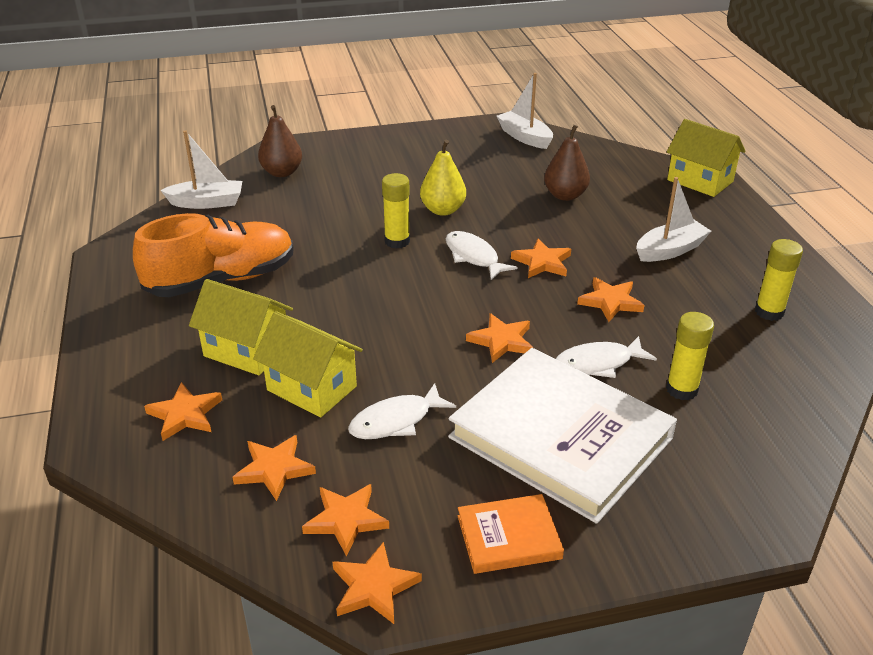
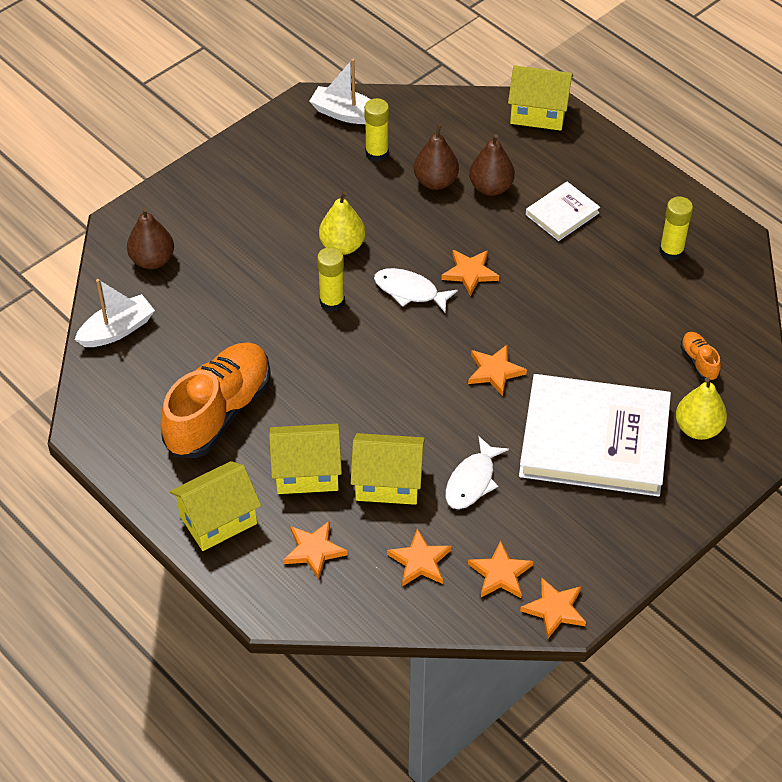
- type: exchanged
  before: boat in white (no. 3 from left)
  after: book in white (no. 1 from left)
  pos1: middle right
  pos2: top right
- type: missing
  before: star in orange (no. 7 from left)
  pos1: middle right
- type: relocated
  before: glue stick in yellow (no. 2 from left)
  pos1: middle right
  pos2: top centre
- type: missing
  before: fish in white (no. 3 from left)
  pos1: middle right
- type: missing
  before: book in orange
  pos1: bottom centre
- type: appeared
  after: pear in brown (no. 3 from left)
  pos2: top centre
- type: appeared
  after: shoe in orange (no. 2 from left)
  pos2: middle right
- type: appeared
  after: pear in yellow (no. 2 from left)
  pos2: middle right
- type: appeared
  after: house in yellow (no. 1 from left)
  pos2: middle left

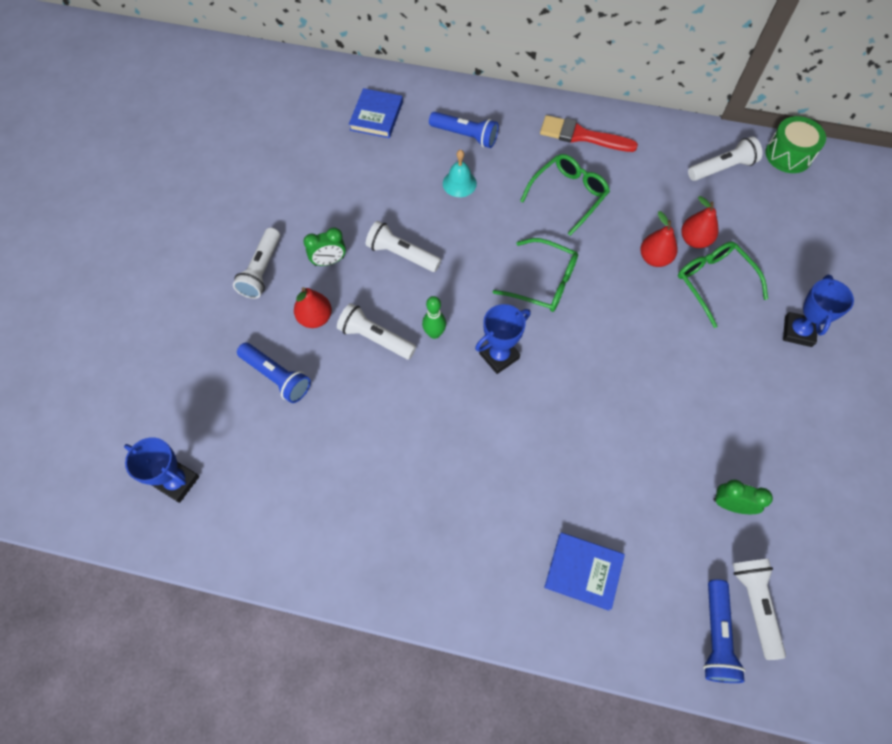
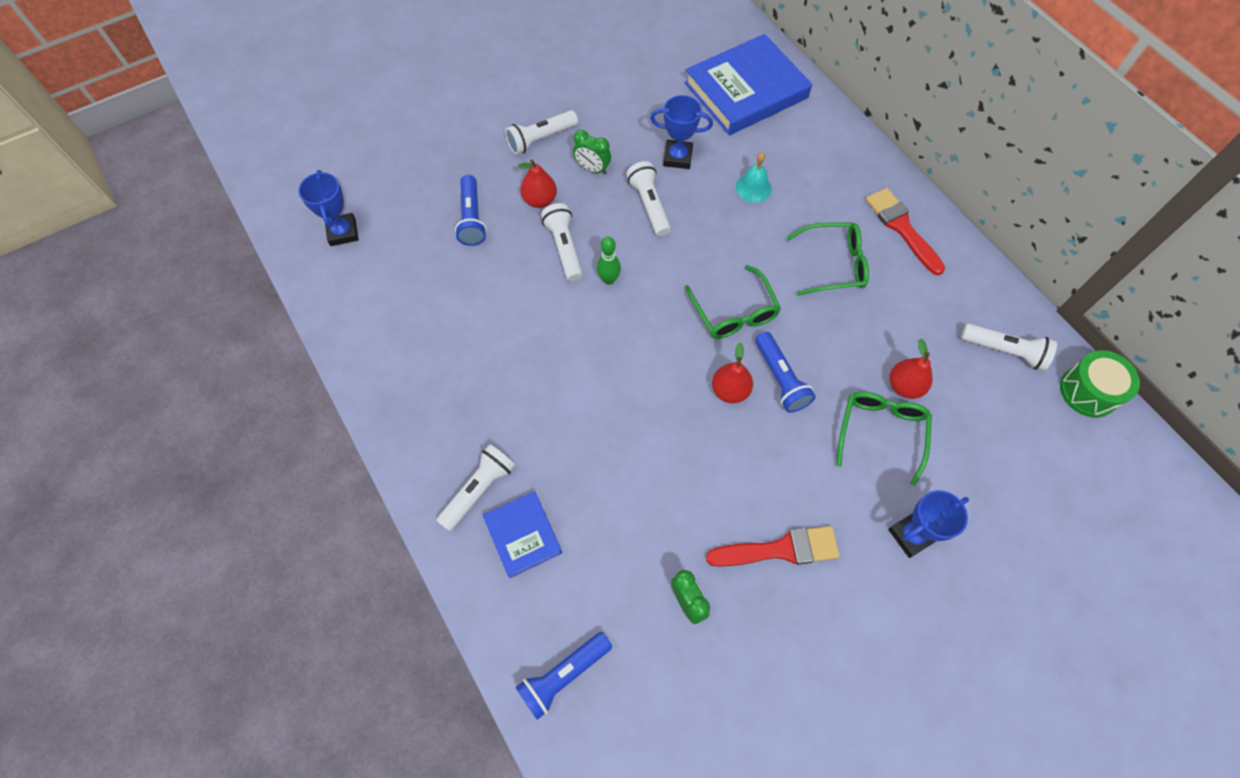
- type: size
  before: book in blue (no. 1 from left in the first image)
  pos1: top centre
  pos2: top centre
  scale: 1.89
- type: relocated
  before: flashlight in blue (no. 2 from left in the first image)
  after: flashlight in blue (no. 3 from left)
  pos1: top centre
  pos2: centre
- type: relocated
  before: pear in red (no. 2 from left)
  pos1: top right
  pos2: centre
- type: relocated
  before: trophy in blue (no. 2 from left)
  pos1: centre
  pos2: top centre
- type: relocated
  before: flashlight in white (no. 5 from left in the first image)
  after: flashlight in white (no. 1 from left)
  pos1: bottom right
  pos2: centre
- type: appeared
  after: brush in red (no. 1 from left)
  pos2: bottom centre

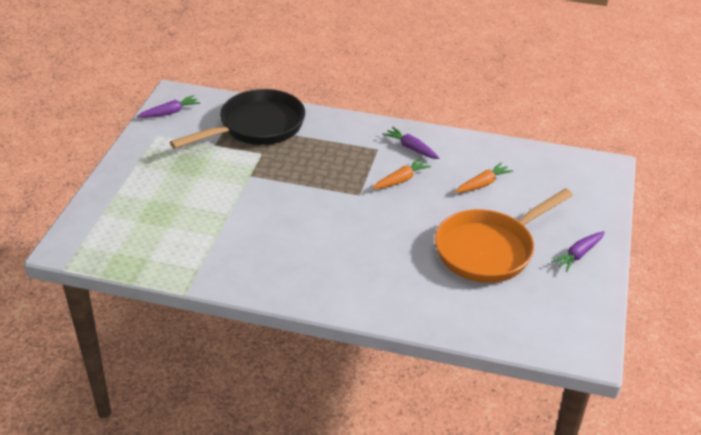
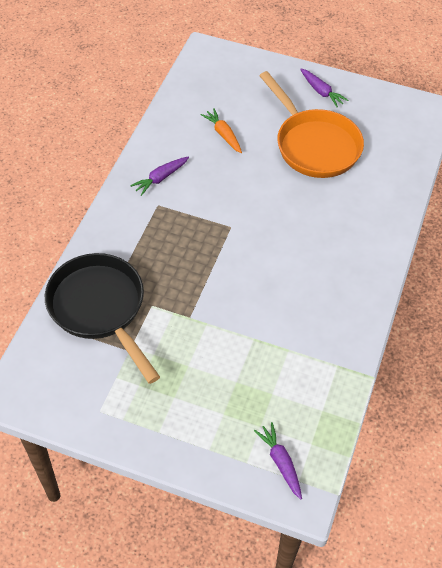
- type: relocated
  before: carrot in purple (no. 1 from left in the first image)
  after: carrot in purple (no. 2 from left)
  pos1: top left
  pos2: bottom centre
- type: missing
  before: carrot in orange (no. 1 from left)
  pos1: centre

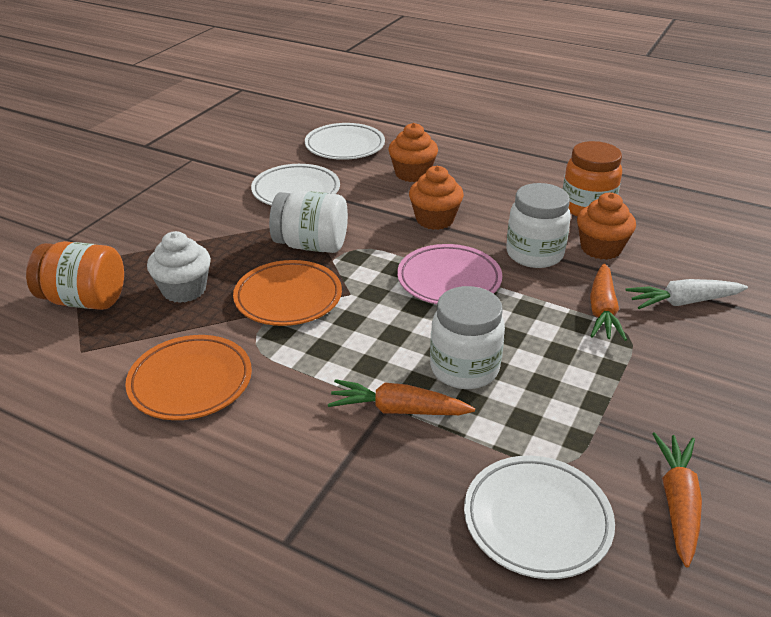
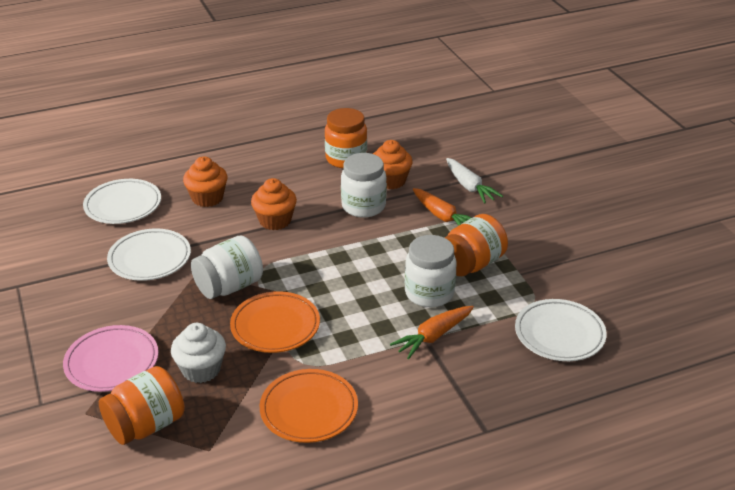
- type: relocated
  before: plate in pink
  pos1: centre
  pos2: bottom left
- type: spun
  before: carrot in white
  pos1: middle right
  pos2: centre
  turn: -60
- type: missing
  before: carrot in orange (no. 3 from left)
  pos1: bottom right
- type: appeared
  after: jar in orange (no. 3 from left)
  pos2: centre

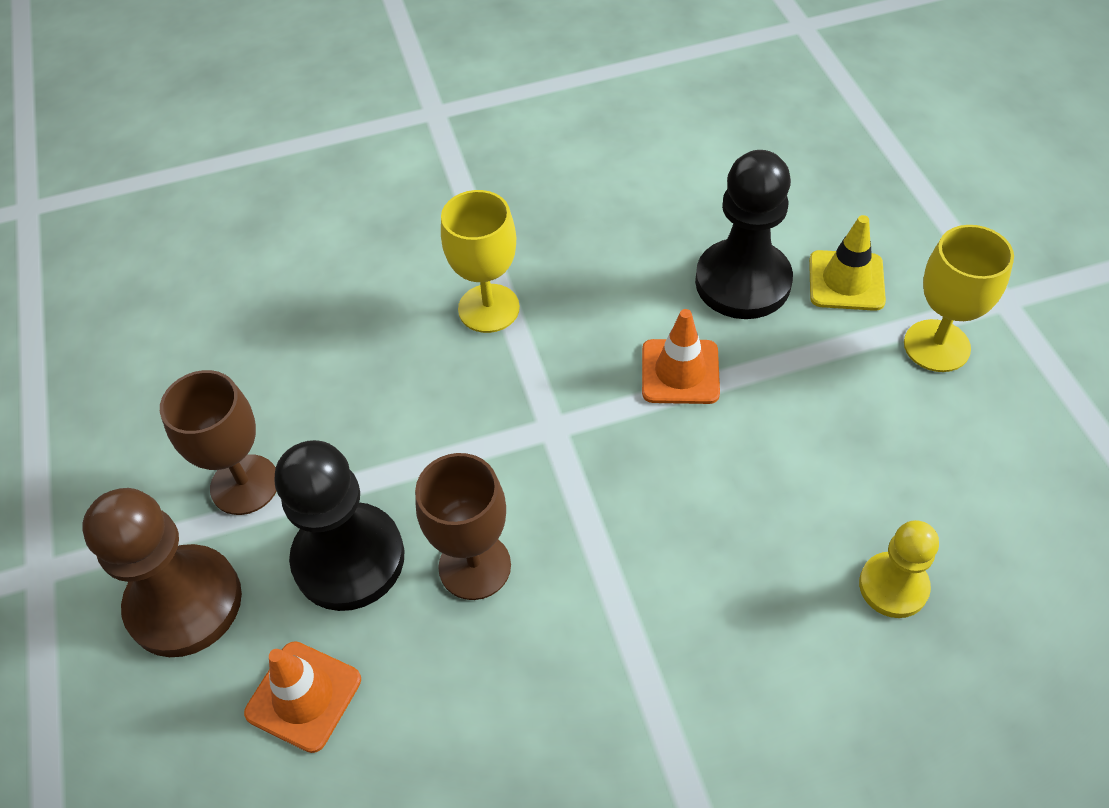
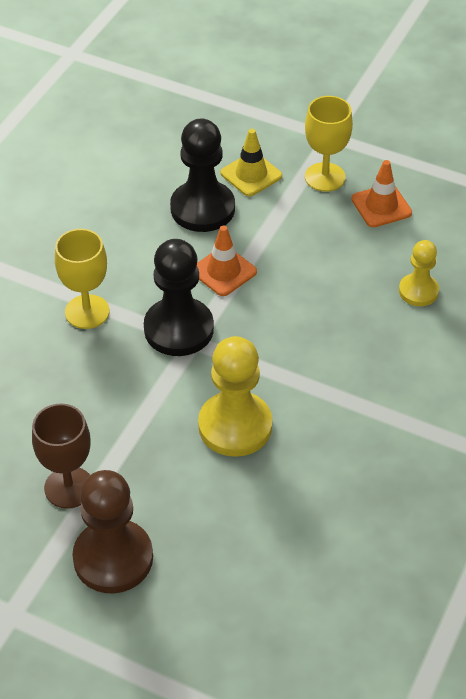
- type: relocated
  before: pawn in black (no. 1 from left)
  pos1: middle left
  pos2: centre
- type: exchanged
  before: goblet in brown (no. 2 from left)
  after: pawn in yellow (no. 1 from left)
  pos1: centre
  pos2: centre
- type: relocated
  before: traffic cone in orange (no. 1 from left in the first image)
  after: traffic cone in orange (no. 2 from left)
  pos1: bottom left
  pos2: top right

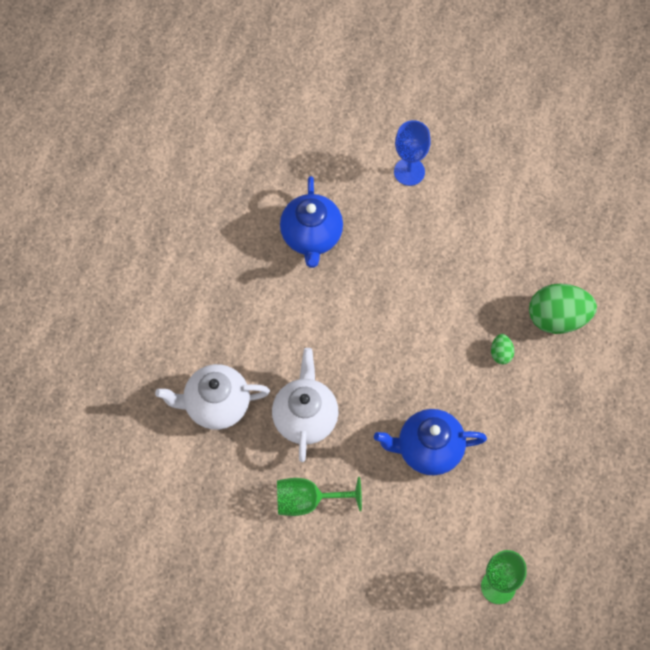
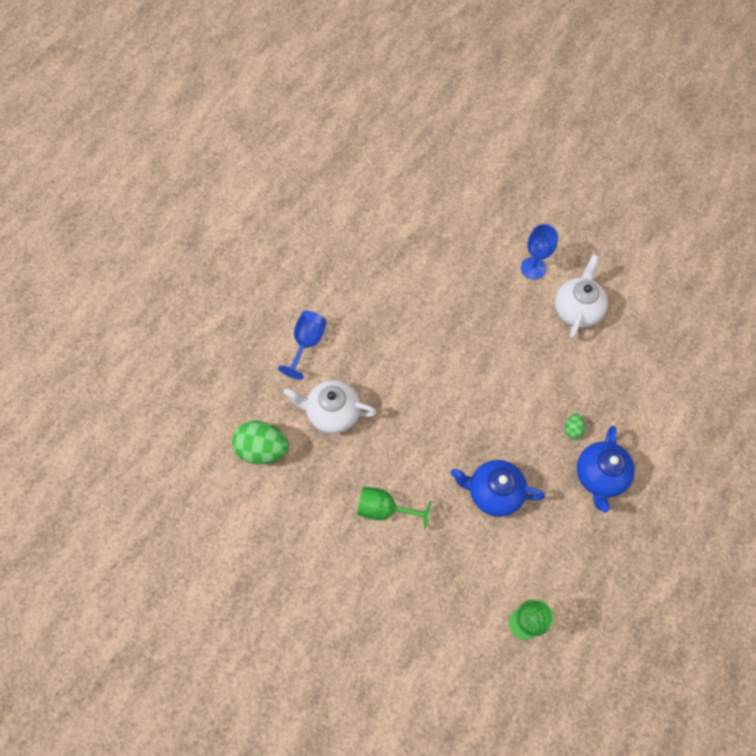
- type: relocated
  before: teapot in blue (no. 1 from left in the first image)
  after: teapot in blue (no. 2 from left)
  pos1: centre
  pos2: middle right
- type: relocated
  before: egg in green (no. 2 from left in the first image)
  after: egg in green (no. 1 from left)
  pos1: middle right
  pos2: centre
- type: relocated
  before: teapot in white (no. 2 from left)
  pos1: centre
  pos2: middle right
- type: appeared
  after: goblet in blue (no. 1 from left)
  pos2: centre

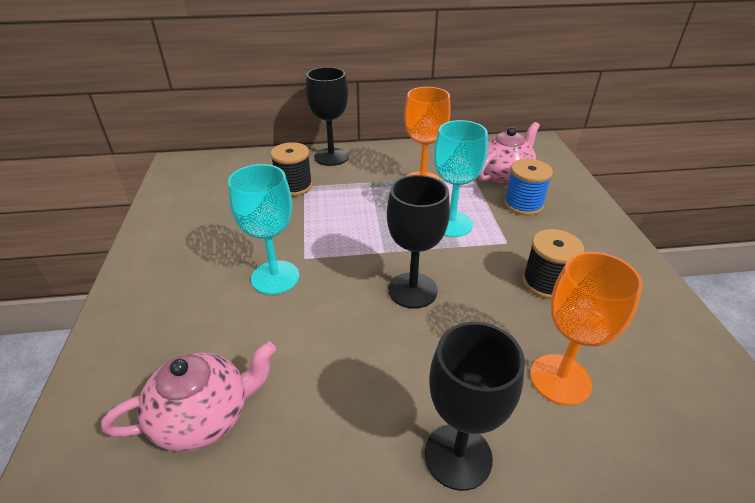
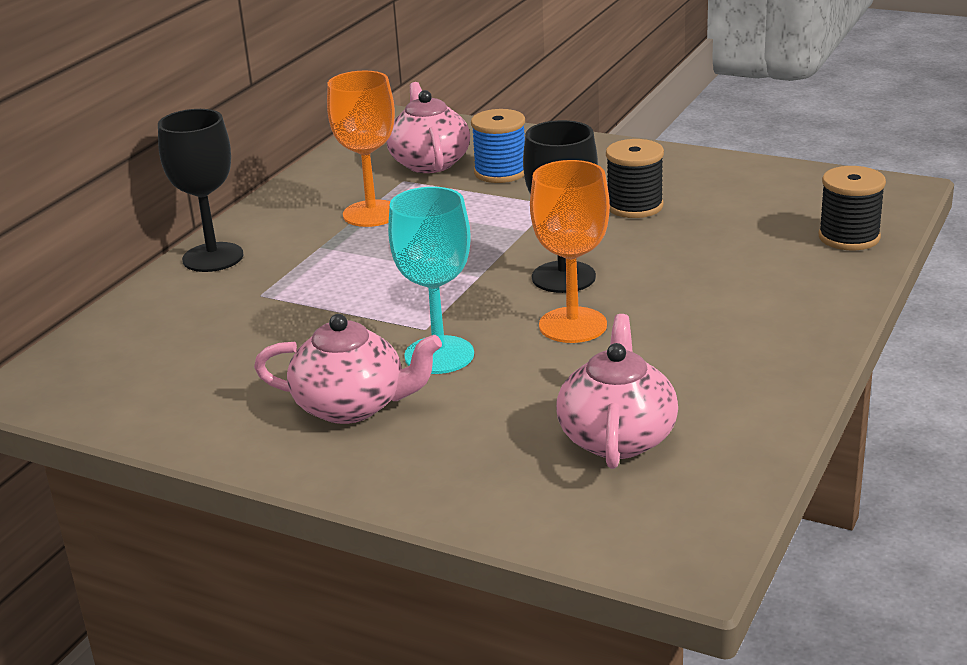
- type: missing
  before: goblet in turquoise (no. 2 from left)
  pos1: centre
- type: relocated
  before: spool in black (no. 1 from left in the first image)
  after: spool in black (no. 2 from left)
  pos1: centre
  pos2: top right
- type: relocated
  before: goblet in orange (no. 2 from left)
  pos1: middle right
  pos2: centre
- type: missing
  before: goblet in black (no. 3 from left)
  pos1: bottom centre
- type: appeared
  after: teapot in pink (no. 1 from left)
  pos2: centre

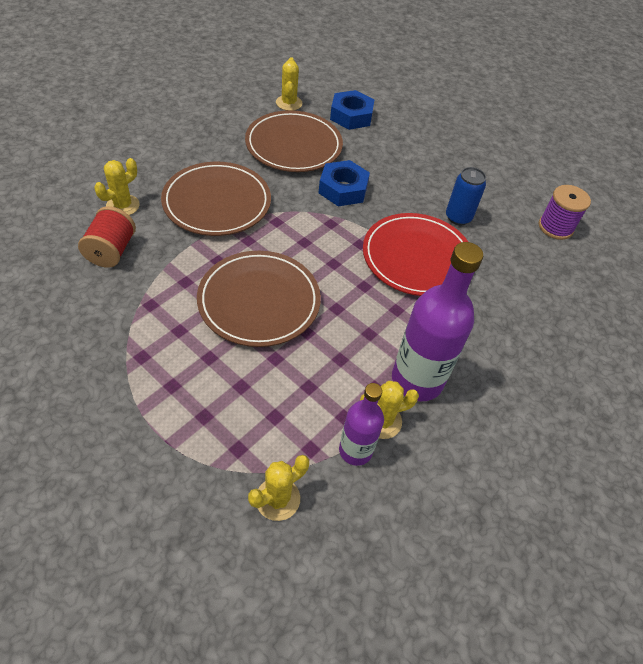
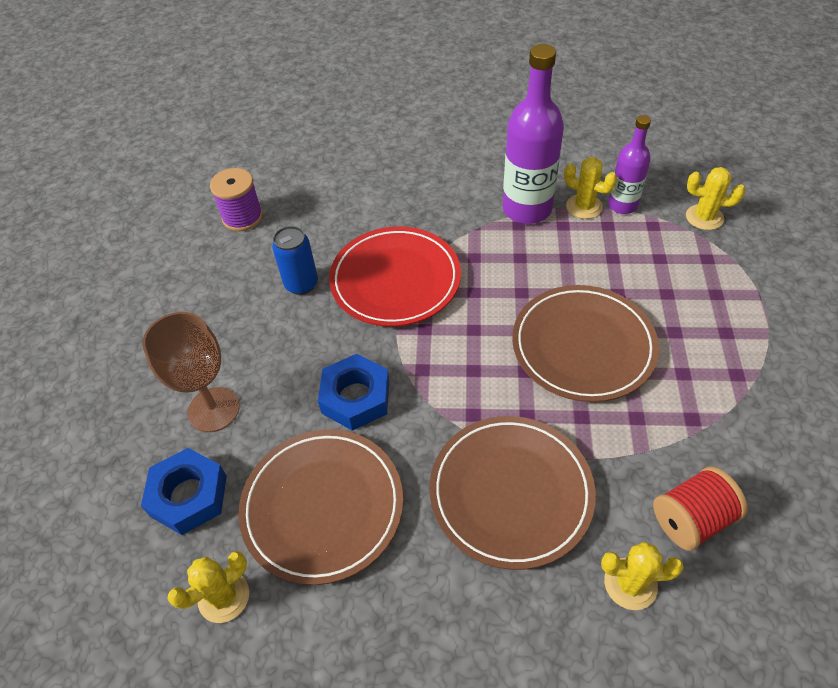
- type: appeared
  after: goblet in brown
  pos2: middle left

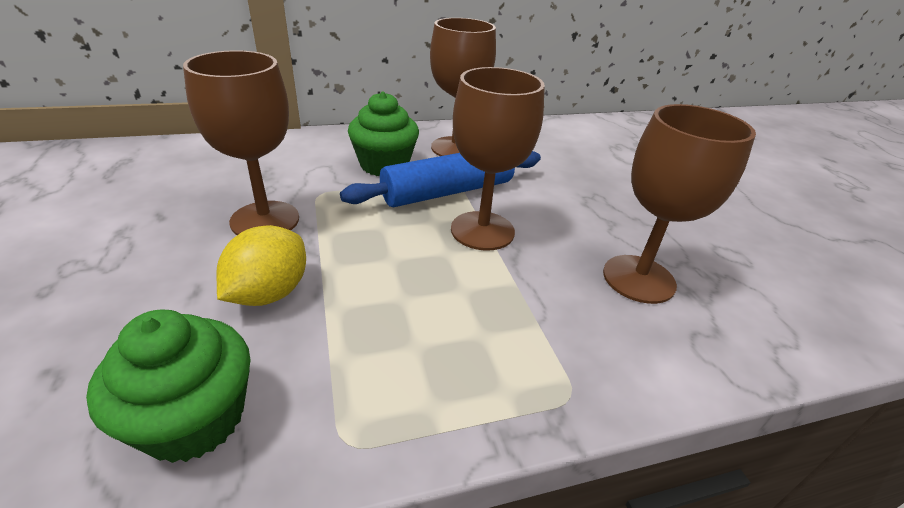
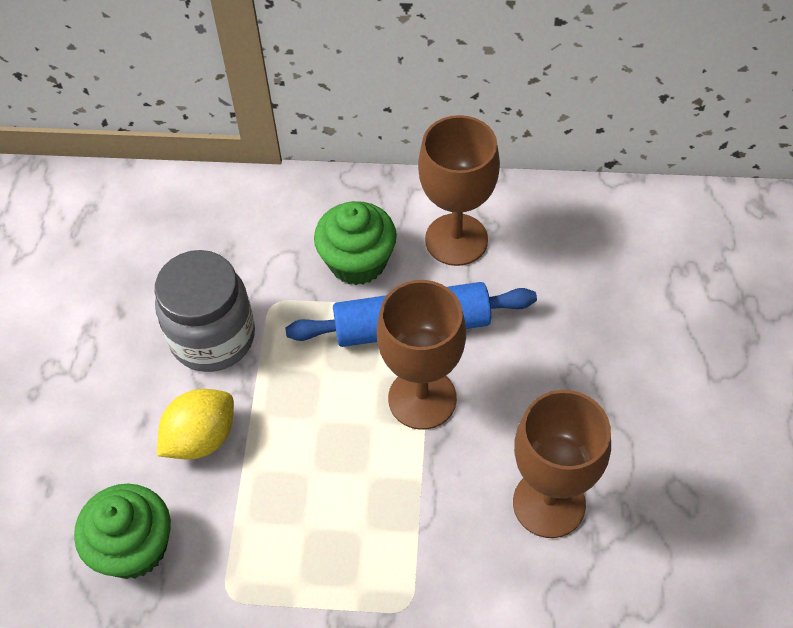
- type: exchanged
  before: goblet in brown (no. 1 from left)
  after: jar in grey
  pos1: top left
  pos2: middle left

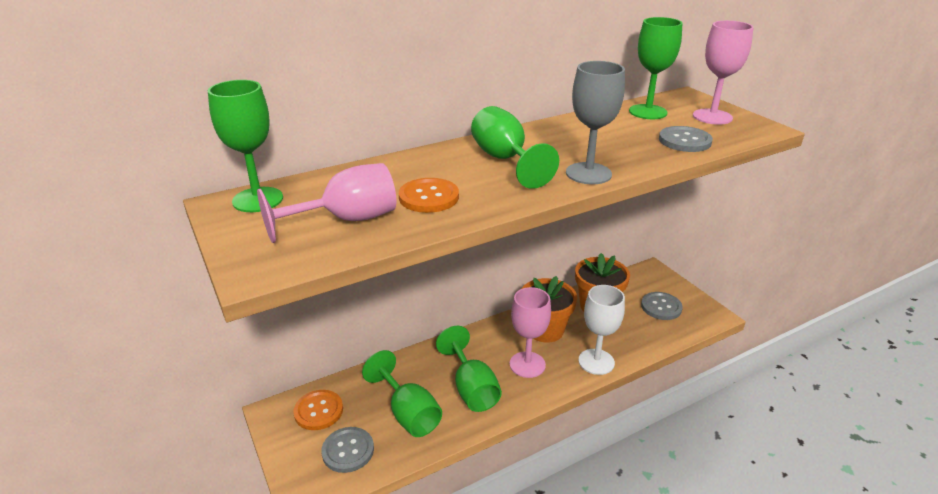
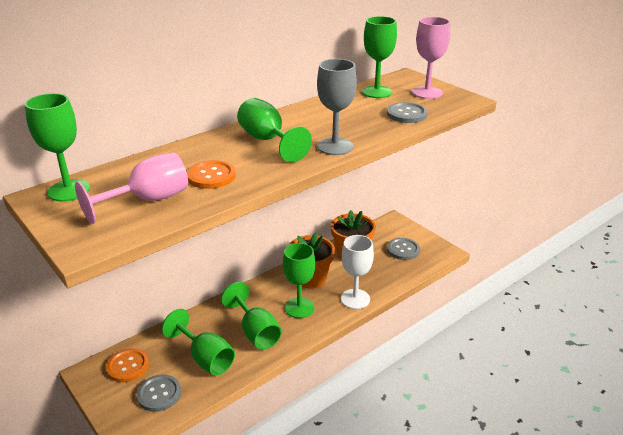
- type: colour
  before: goblet in pink (no. 2 from left)
  after: goblet in green (no. 5 from left)
  pos1: bottom centre
  pos2: centre

